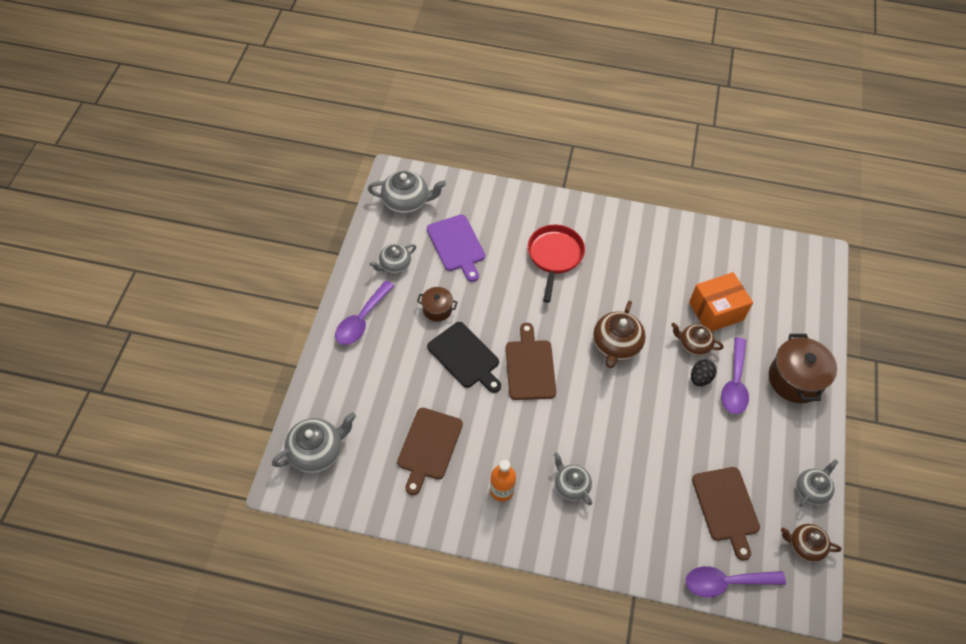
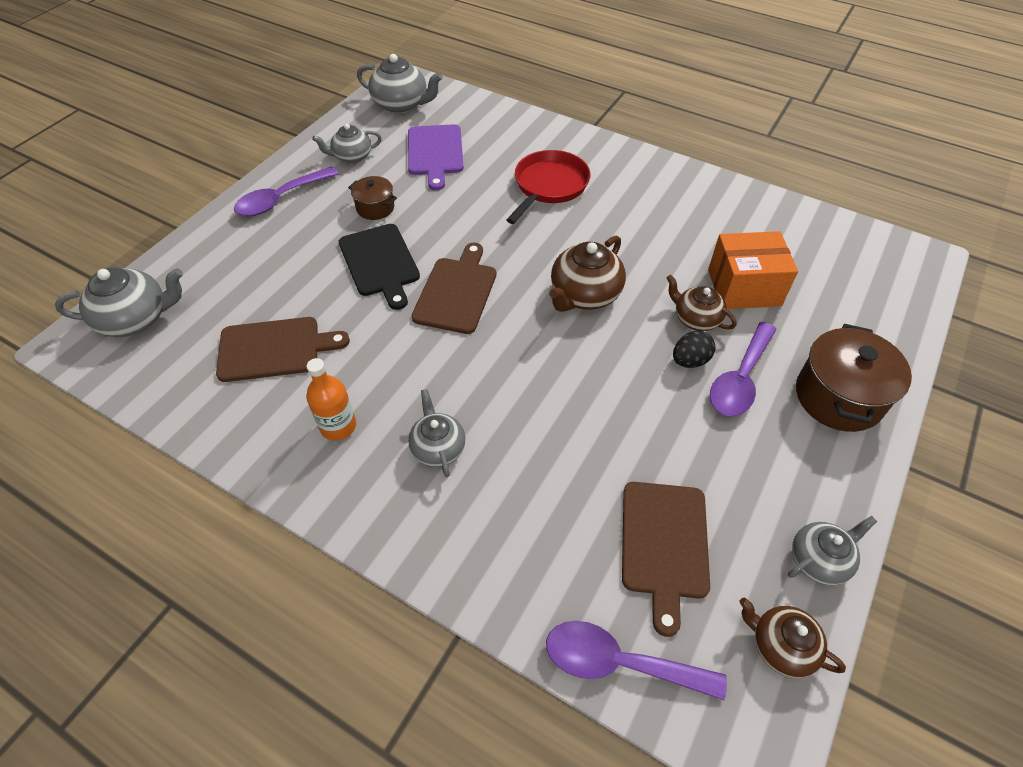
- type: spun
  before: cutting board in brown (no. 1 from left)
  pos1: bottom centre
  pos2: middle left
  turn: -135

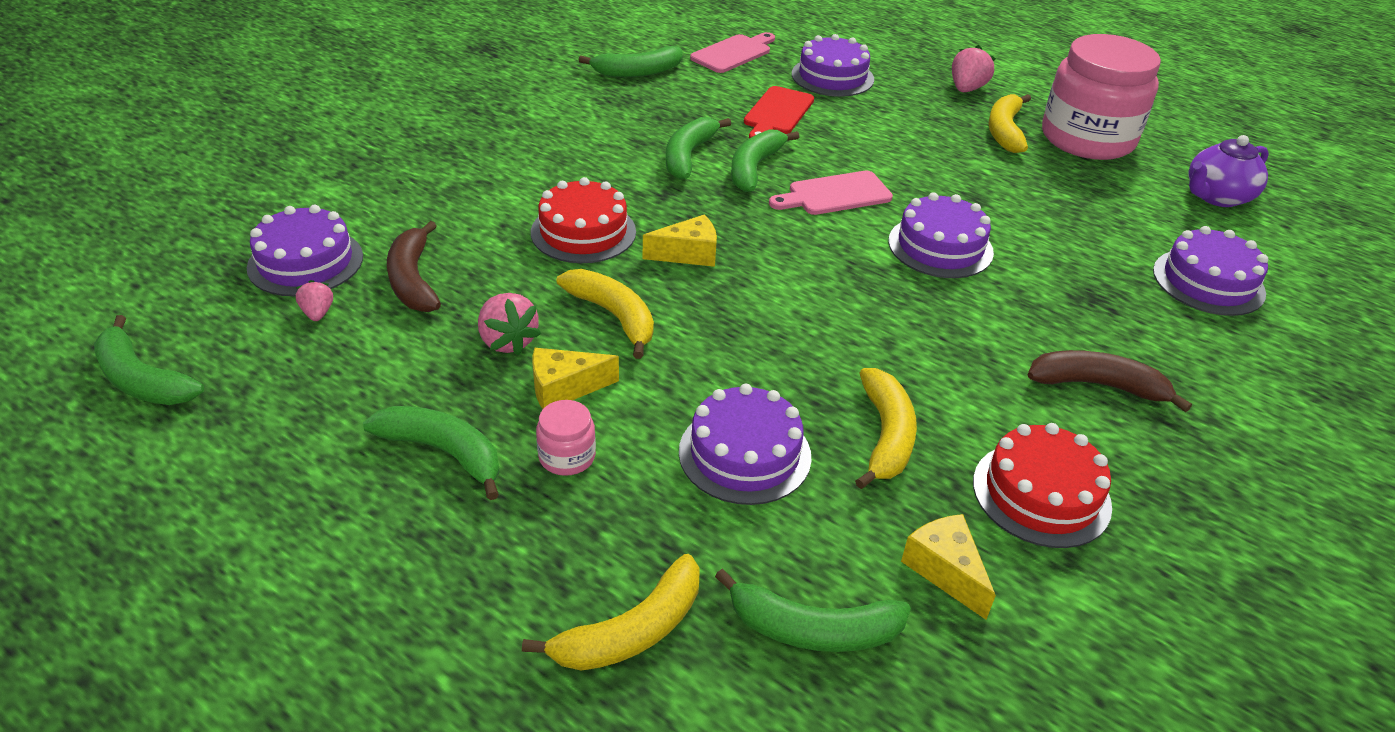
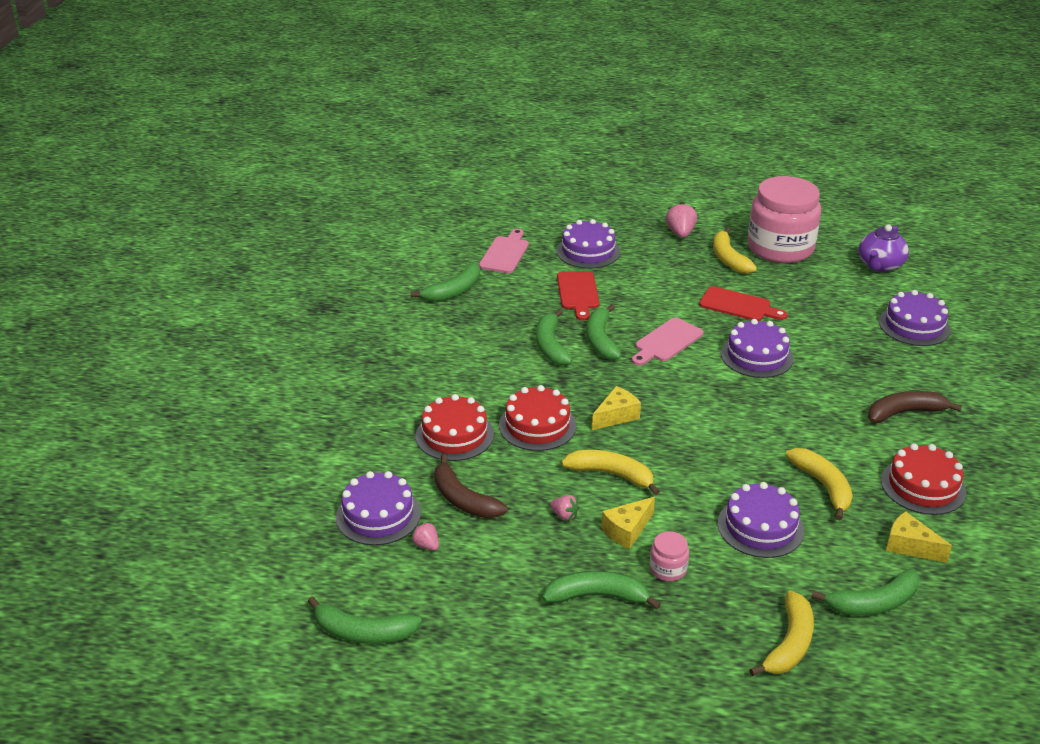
- type: size
  before: strawberry in pink (no. 2 from left)
  pos1: centre
  pos2: bottom centre
  scale: 0.6
- type: appeared
  after: cutting board in red (no. 2 from left)
  pos2: middle right
- type: appeared
  after: cake in red (no. 1 from left)
  pos2: centre

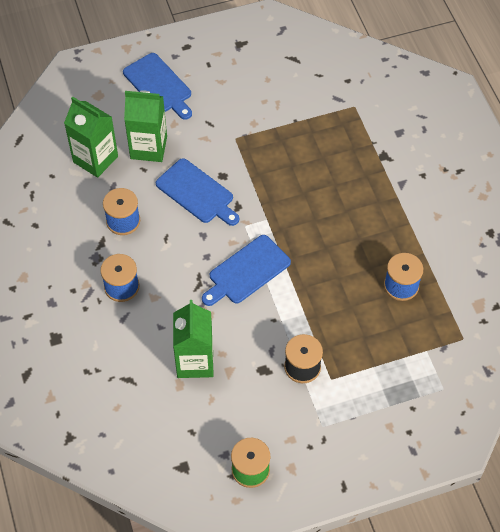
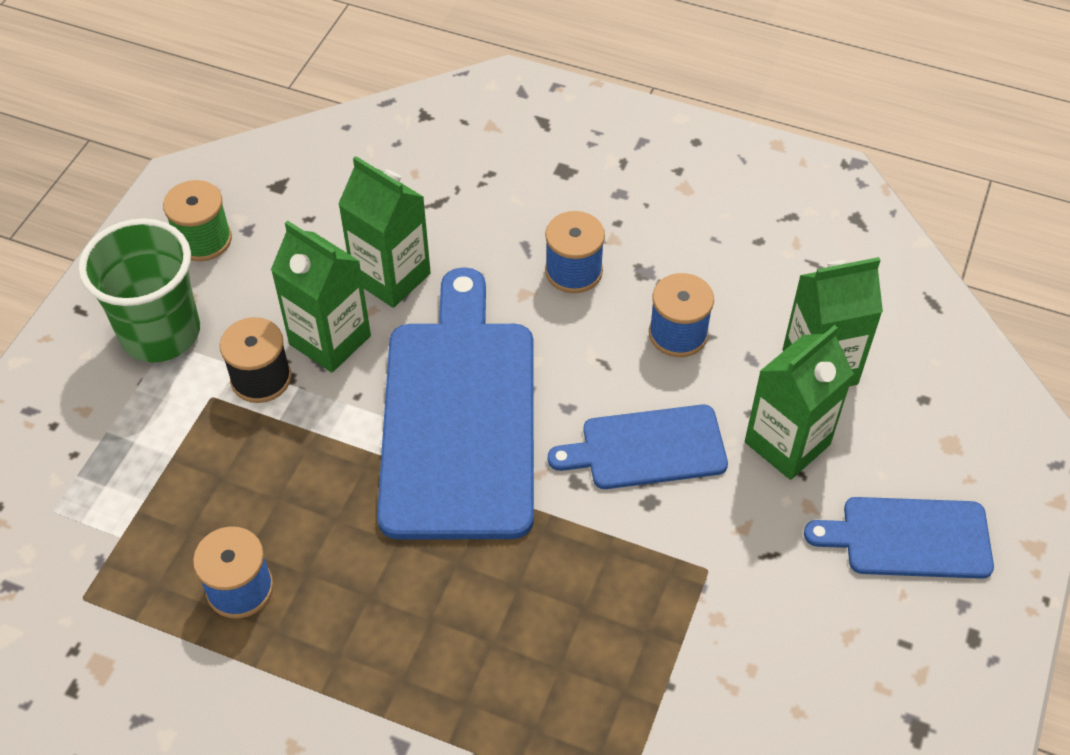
- type: size
  before: cutting board in blue (no. 3 from left in the first image)
  pos1: centre
  pos2: centre
  scale: 1.87
- type: appeared
  after: cup in green
  pos2: middle left
- type: appeared
  after: carton in green (no. 1 from left)
  pos2: middle left

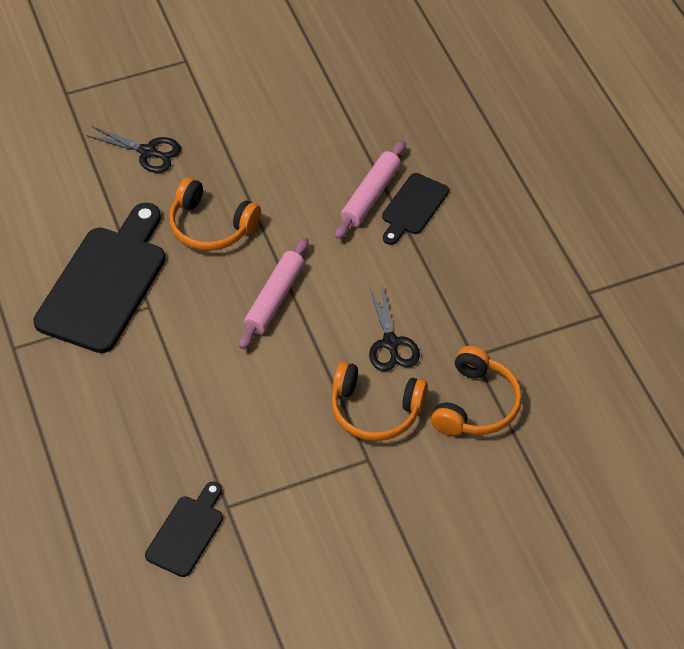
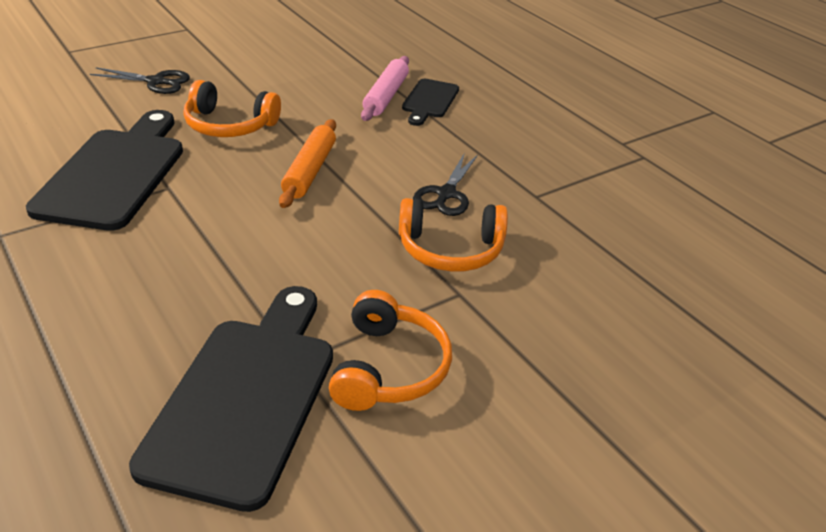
- type: colour
  before: rolling pin in pink (no. 1 from left)
  after: rolling pin in orange
  pos1: centre
  pos2: top centre
- type: spun
  before: scissors in black (no. 2 from left)
  pos1: centre
  pos2: centre
  turn: 45
- type: relocated
  before: headphones in orange (no. 3 from left in the first image)
  after: headphones in orange (no. 2 from left)
  pos1: middle right
  pos2: centre
- type: size
  before: cutting board in black (no. 2 from left)
  pos1: bottom left
  pos2: bottom left
  scale: 1.91

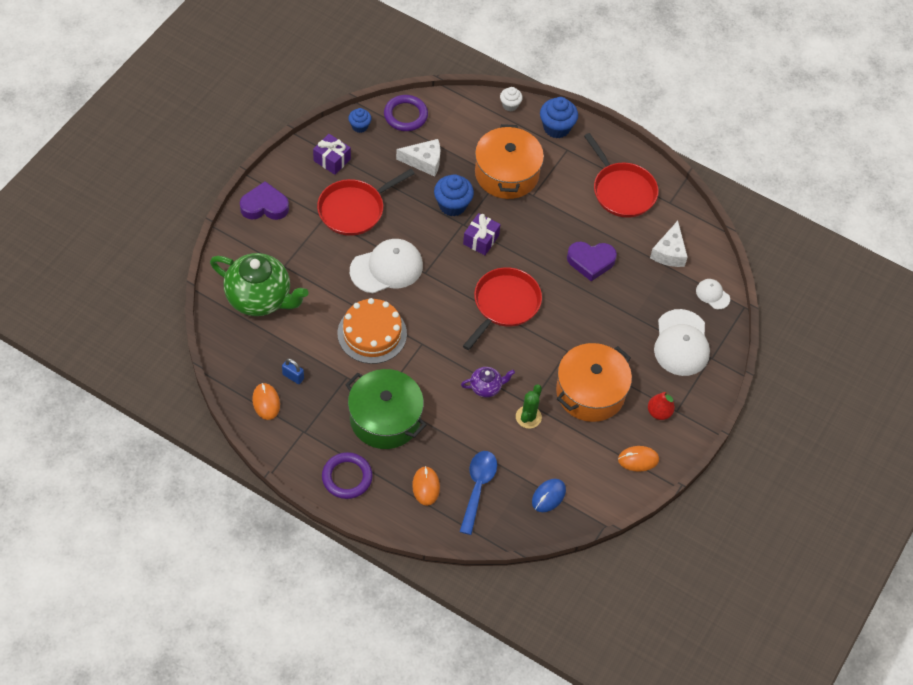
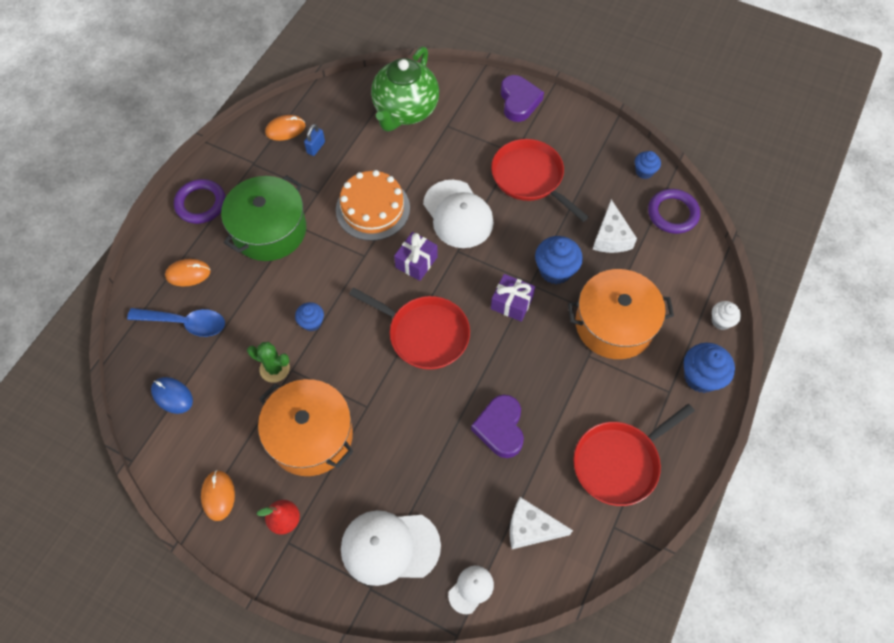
- type: relocated
  before: gift in purple (no. 1 from left)
  pos1: top centre
  pos2: centre
- type: exchanged
  before: teapot in purple
  after: cupcake in blue (no. 1 from left)
  pos1: centre
  pos2: centre

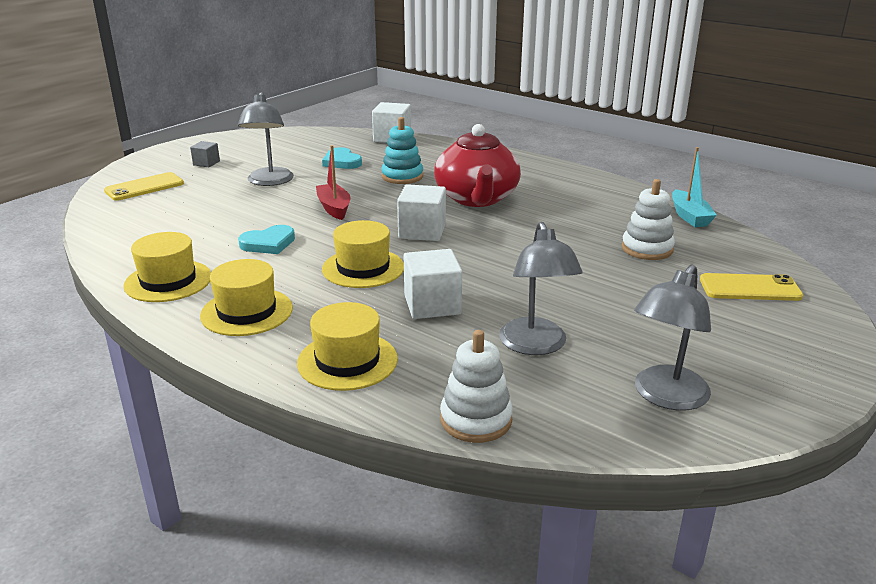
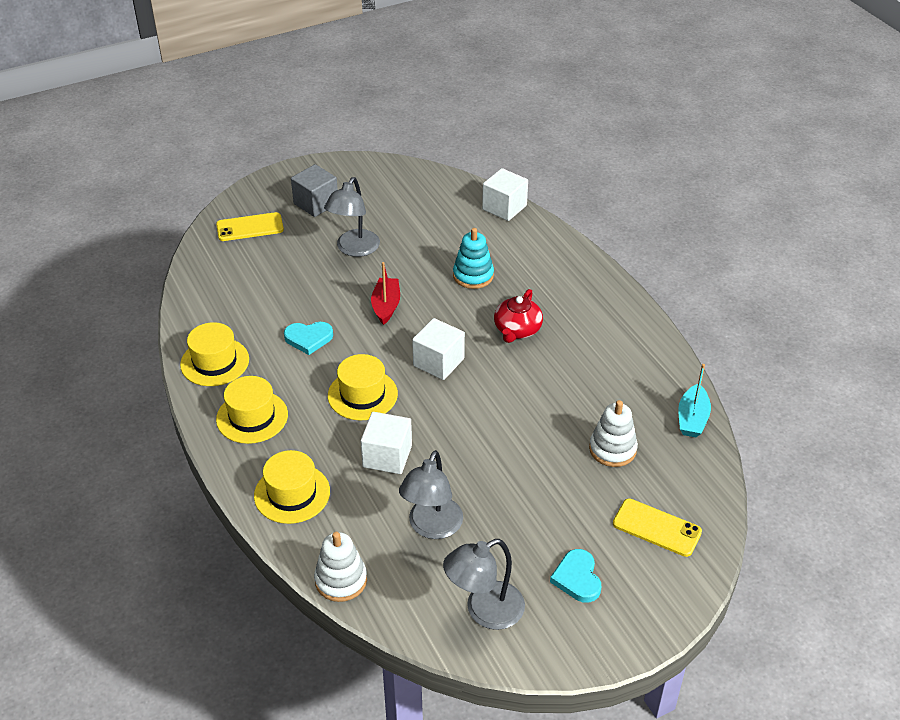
- type: size
  before: teapot in red
  pos1: top centre
  pos2: centre
  scale: 0.59
- type: size
  before: cube in grey
  pos1: top left
  pos2: top centre
  scale: 1.77
- type: relocated
  before: heart in turquoise (no. 2 from left)
  pos1: top centre
  pos2: bottom centre

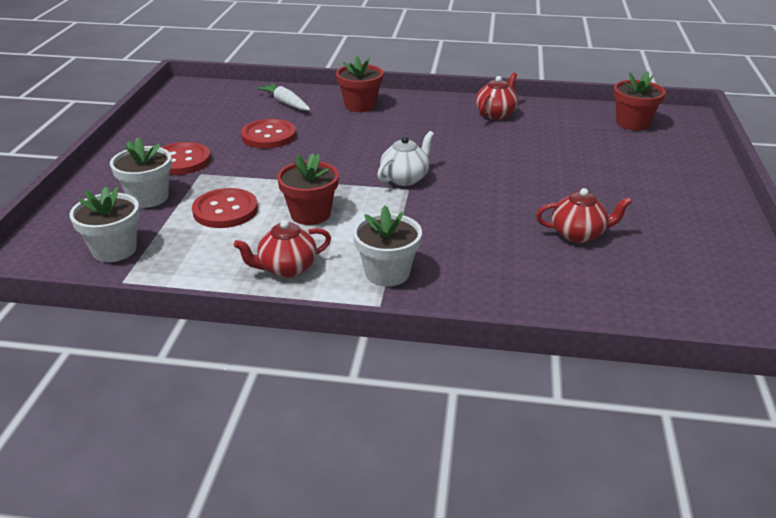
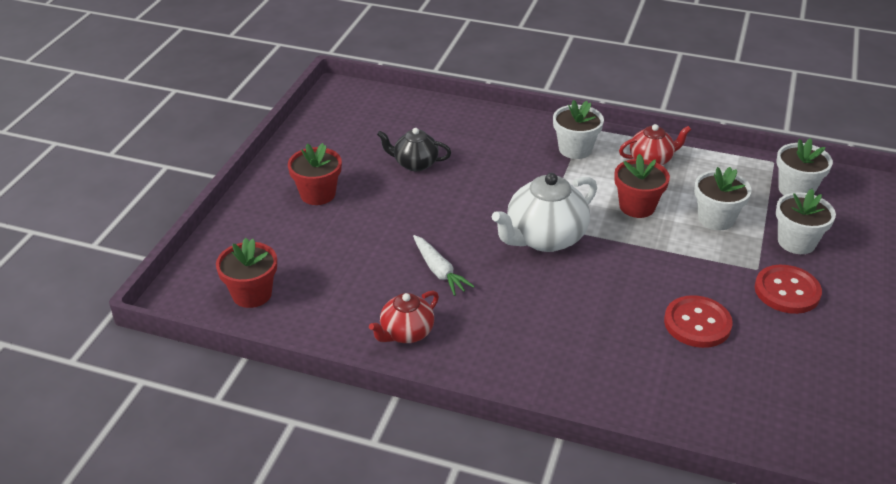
- type: relocated
  before: flower pot in red (no. 2 from left)
  pos1: top centre
  pos2: centre
- type: relocated
  before: carrot in white
  pos1: top centre
  pos2: centre
- type: size
  before: teapot in white
  pos1: top centre
  pos2: centre
  scale: 1.67
- type: exchanged
  before: button in red (no. 2 from left)
  after: flower pot in white (no. 2 from left)
  pos1: middle left
  pos2: middle right
- type: colour
  before: teapot in red (no. 3 from left)
  after: teapot in black
  pos1: middle right
  pos2: top centre

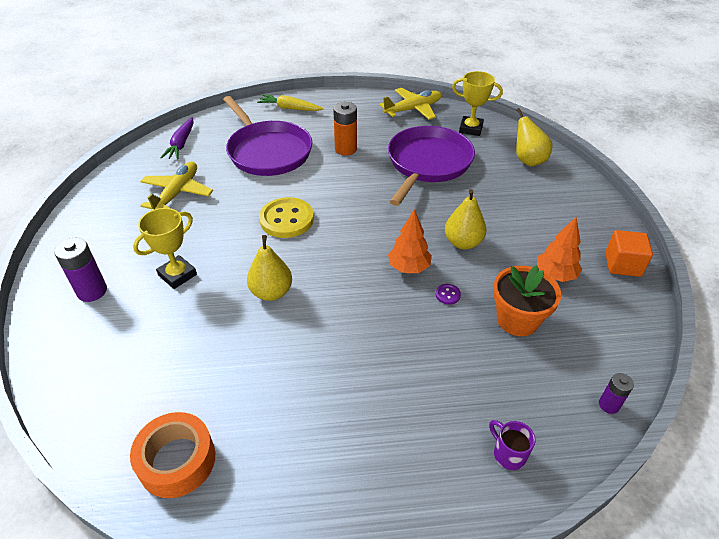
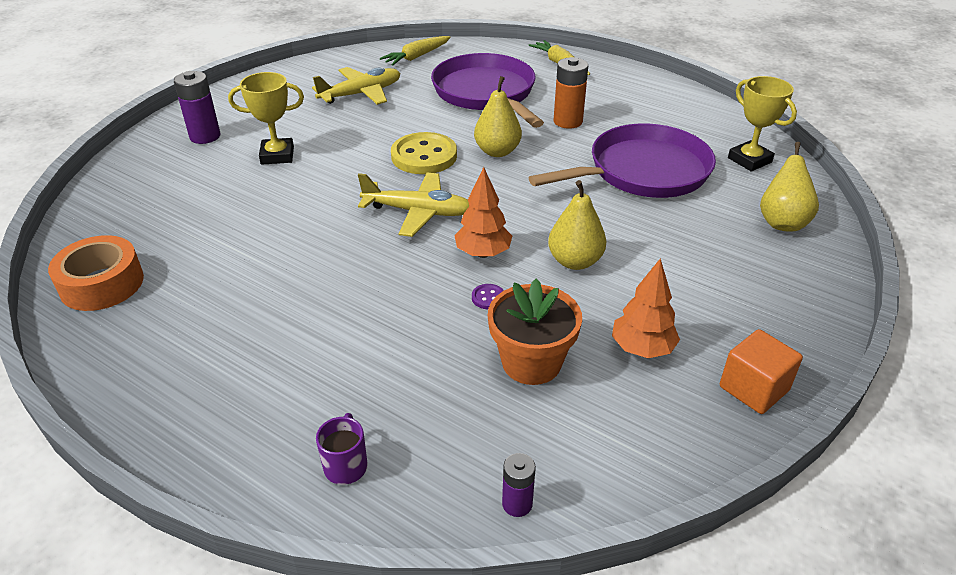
- type: relocated
  before: plane in yellow (no. 2 from left)
  pos1: top centre
  pos2: centre
- type: spun
  before: pan in purple (no. 1 from left)
  pos1: top centre
  pos2: top centre
  turn: 150
- type: colour
  before: carrot in purple
  after: carrot in yellow (no. 1 from left)
  pos1: top left
  pos2: top centre
- type: relocated
  before: pear in yellow (no. 1 from left)
  pos1: centre
  pos2: top centre

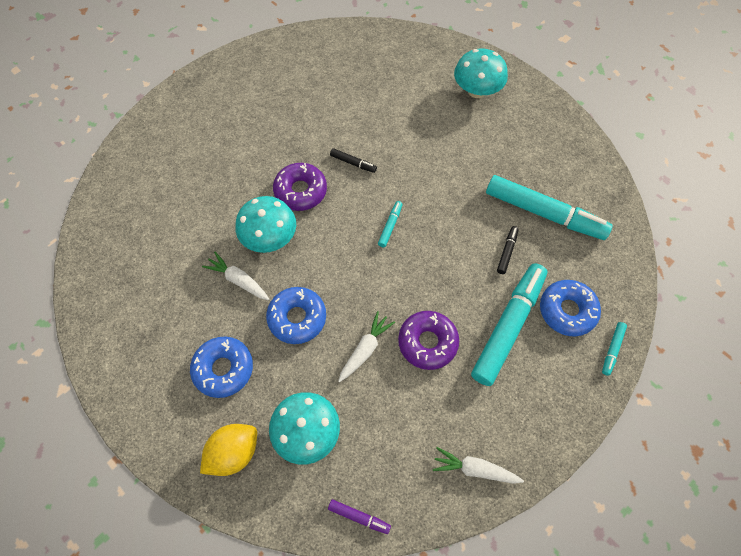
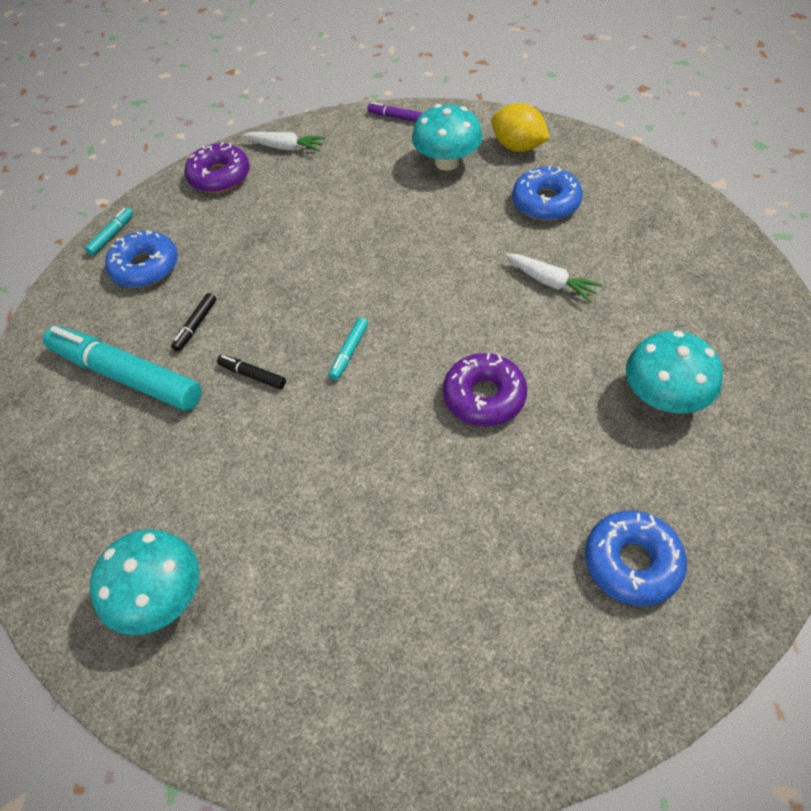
- type: relocated
  before: marker in black (no. 1 from left in the first image)
  after: marker in black (no. 2 from left)
  pos1: top centre
  pos2: middle left
- type: relocated
  before: mushroom in turquoise (no. 1 from left in the first image)
  after: mushroom in turquoise (no. 3 from left)
  pos1: centre
  pos2: middle right
- type: missing
  before: marker in turquoise (no. 2 from left)
  pos1: middle right
- type: relocated
  before: donut in blue (no. 2 from left in the first image)
  after: donut in blue (no. 3 from left)
  pos1: centre
  pos2: bottom right
- type: missing
  before: carrot in white (no. 2 from left)
  pos1: centre
- type: relocated
  before: donut in purple (no. 2 from left in the first image)
  after: donut in purple (no. 1 from left)
  pos1: centre
  pos2: top left
- type: spun
  before: lemon in yellow
  pos1: bottom left
  pos2: top centre
  turn: 75

